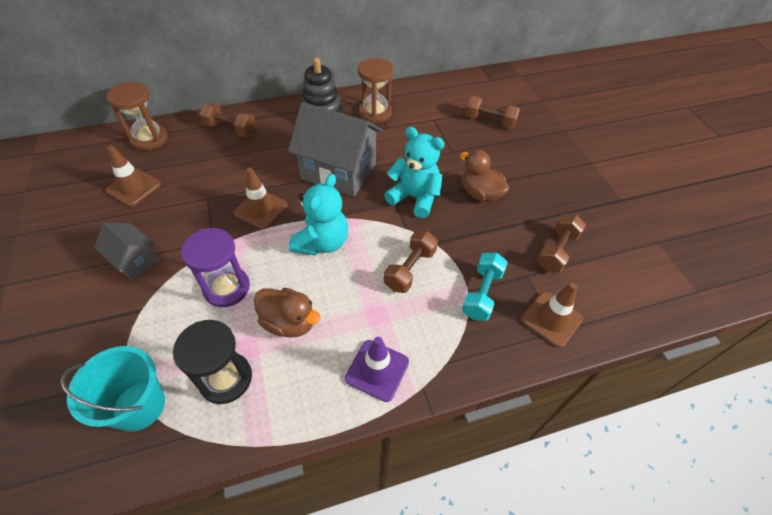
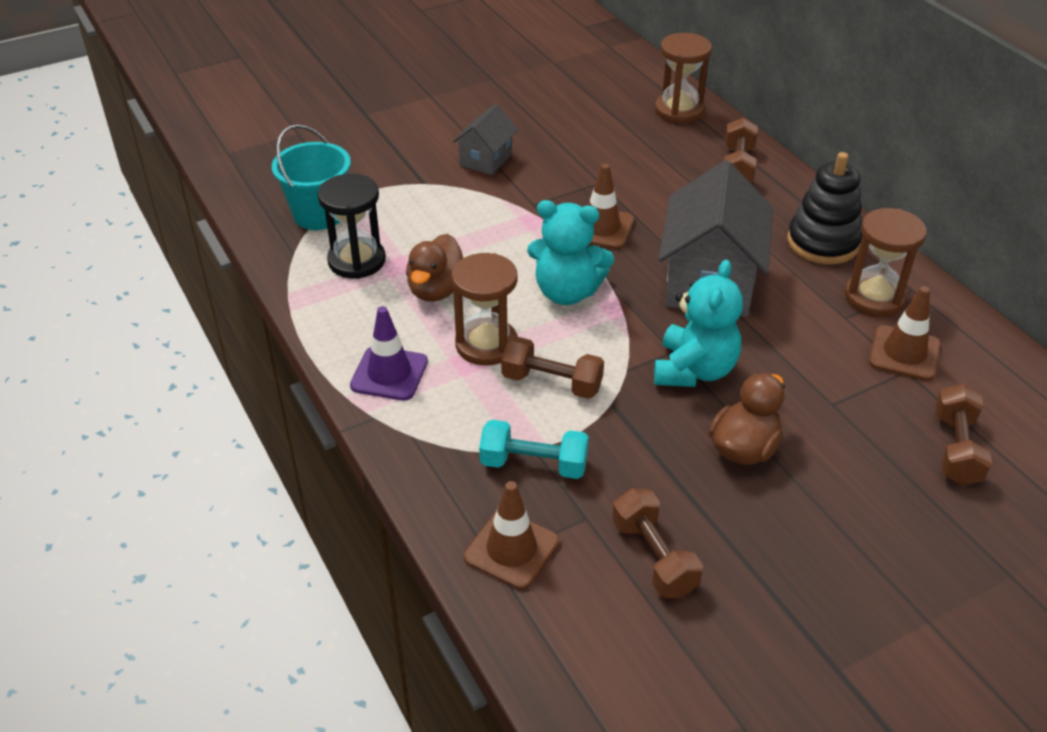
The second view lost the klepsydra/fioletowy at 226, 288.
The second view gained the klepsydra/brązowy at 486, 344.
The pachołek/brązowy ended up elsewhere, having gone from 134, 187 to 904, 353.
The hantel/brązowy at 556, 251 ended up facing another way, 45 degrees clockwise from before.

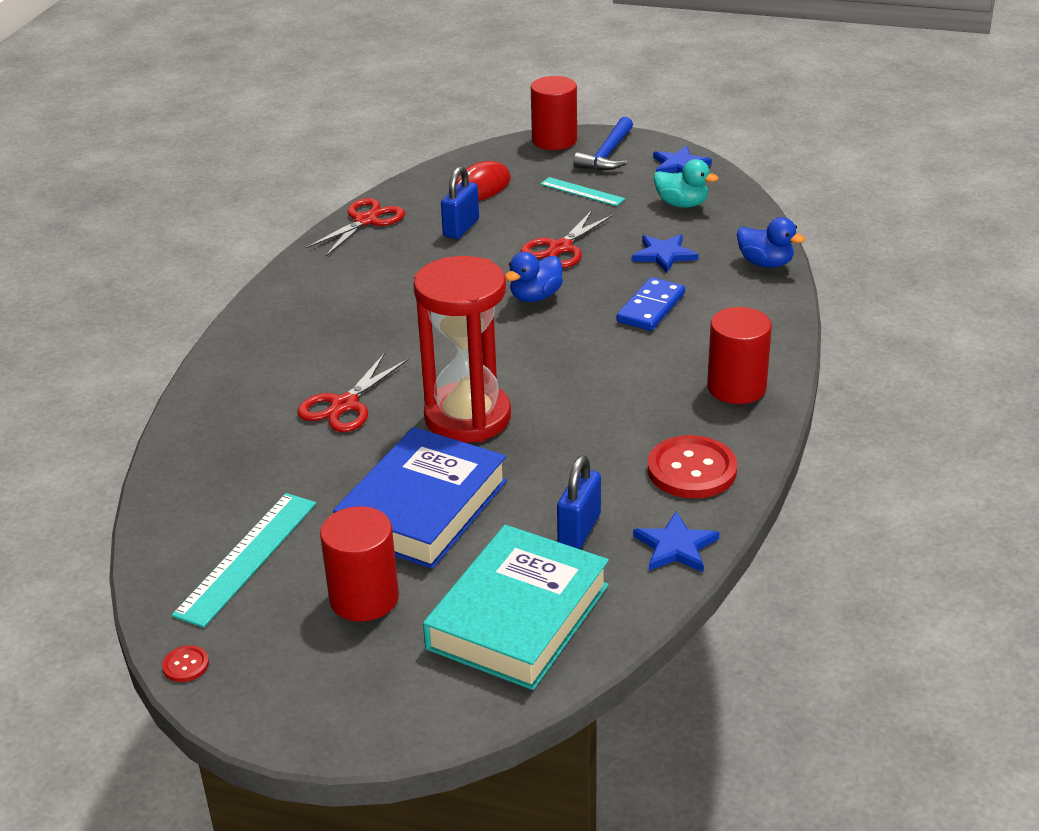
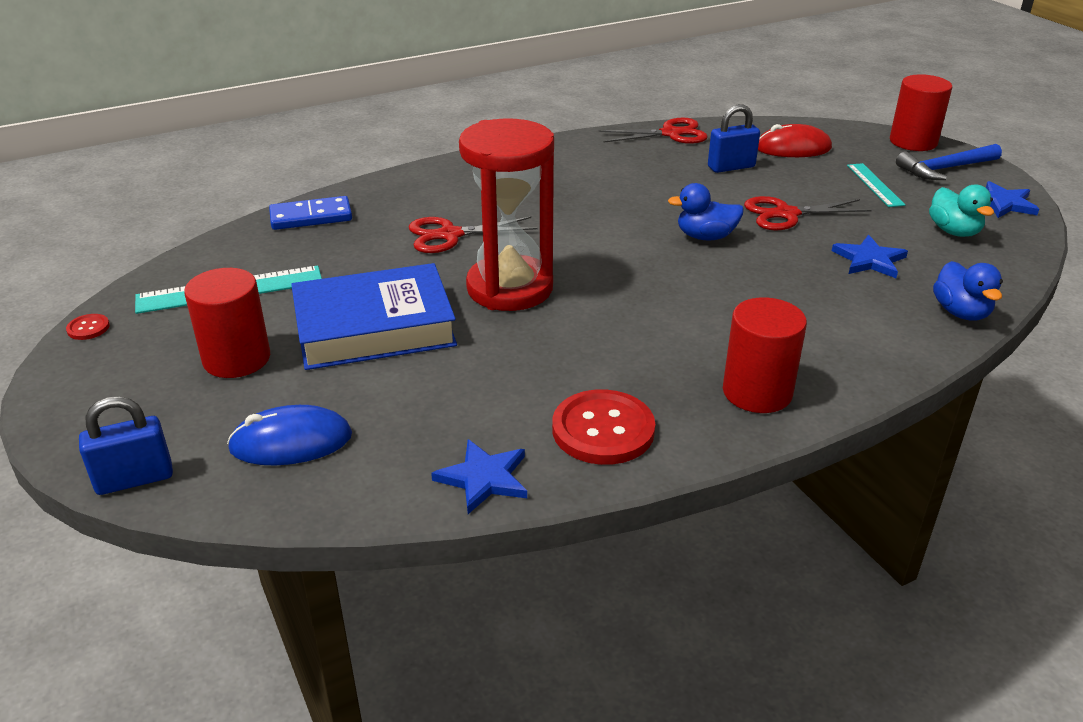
The kłódka/niebieski ended up elsewhere, having gone from 579, 529 to 134, 479.
The kostka domina/niebieski ended up elsewhere, having gone from 651, 308 to 311, 217.
Where the książka/turkusowy stood at 518, 616, the myszka/niebieski came to stand at 291, 442.

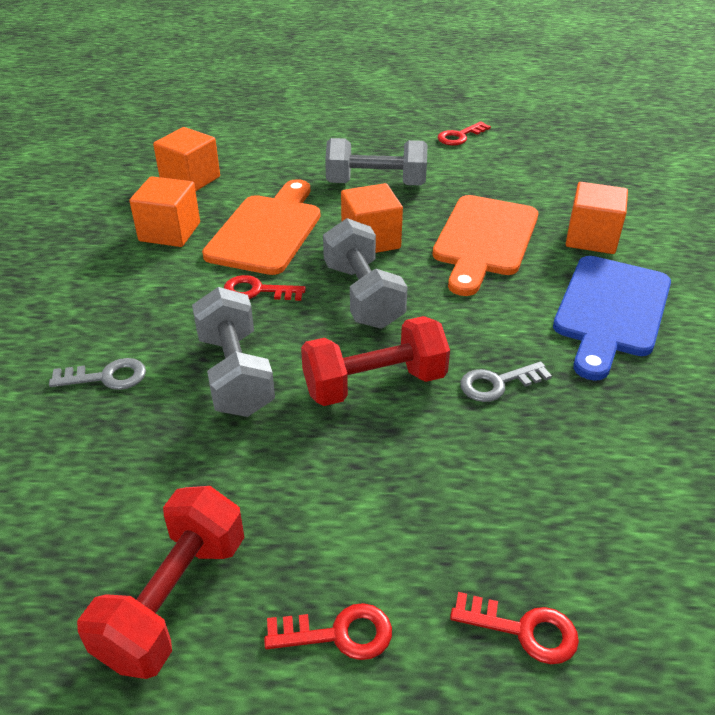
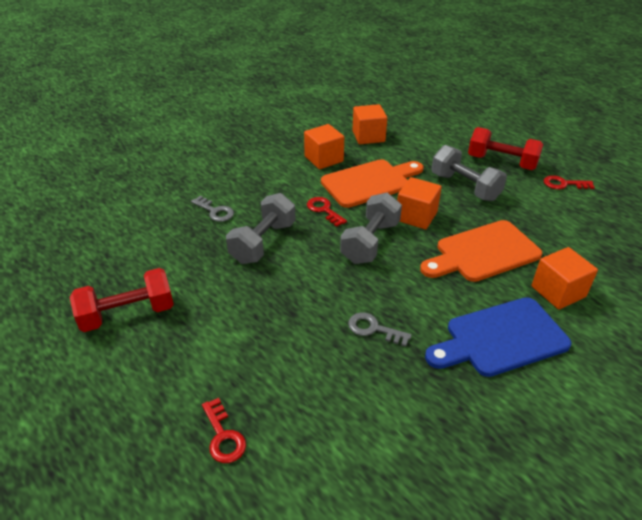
The second view lost the klucz/czerwony at 339, 634.
The hantel/czerwony ended up elsewhere, having gone from 374, 384 to 501, 162.

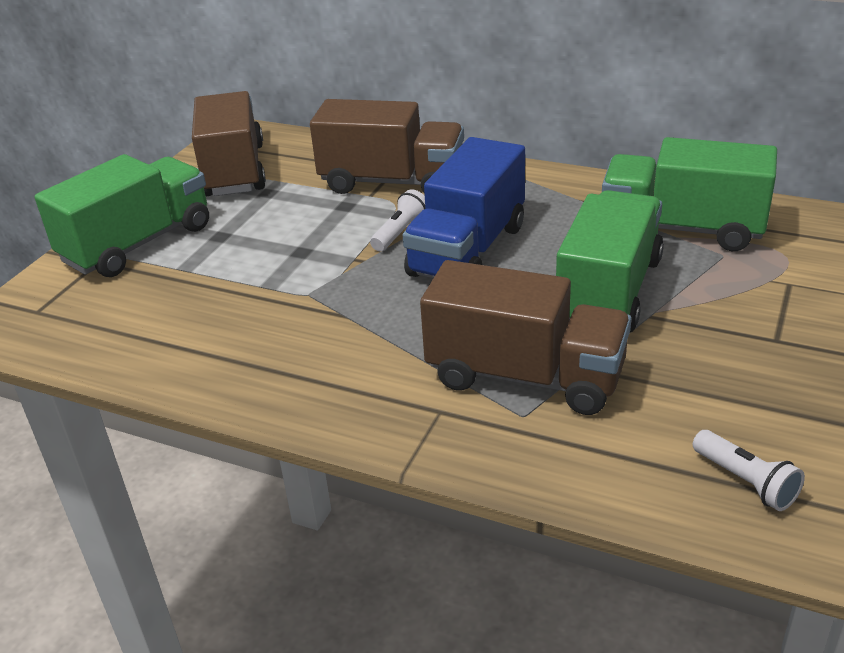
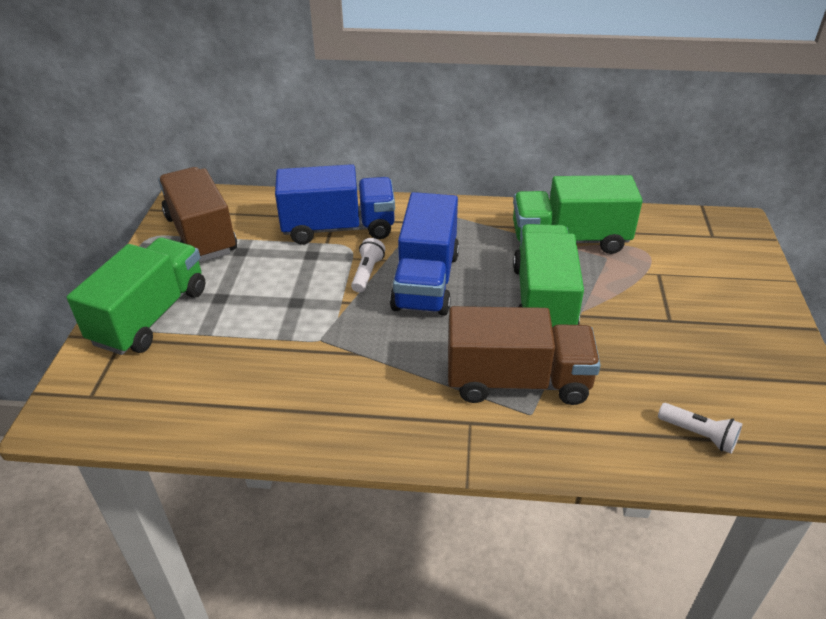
What was the ciężarówka/brązowy at 392, 182 turned into the ciężarówka/niebieski at 338, 228.

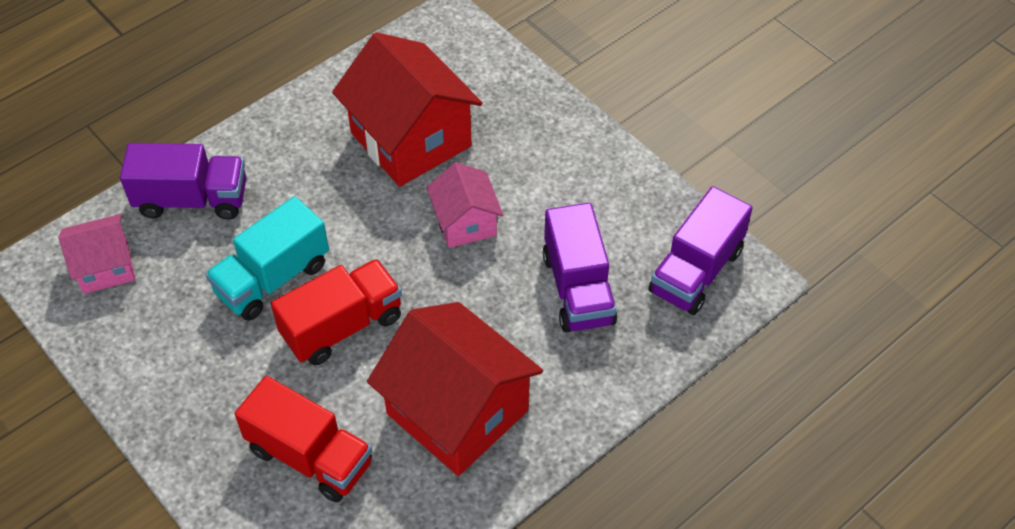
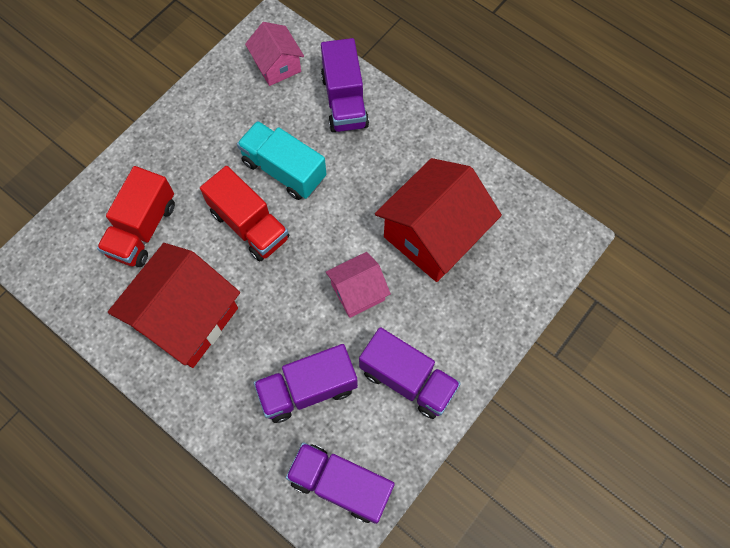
The second view gained the ciężarówka/fioletowy at 407, 379.

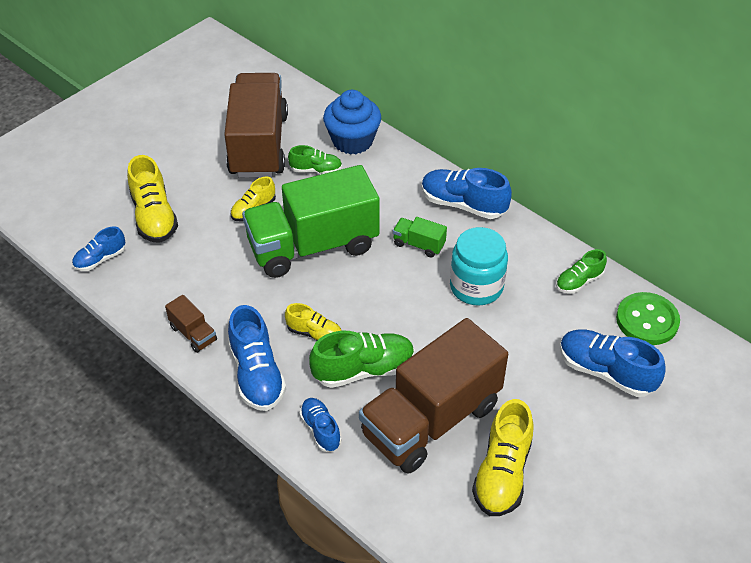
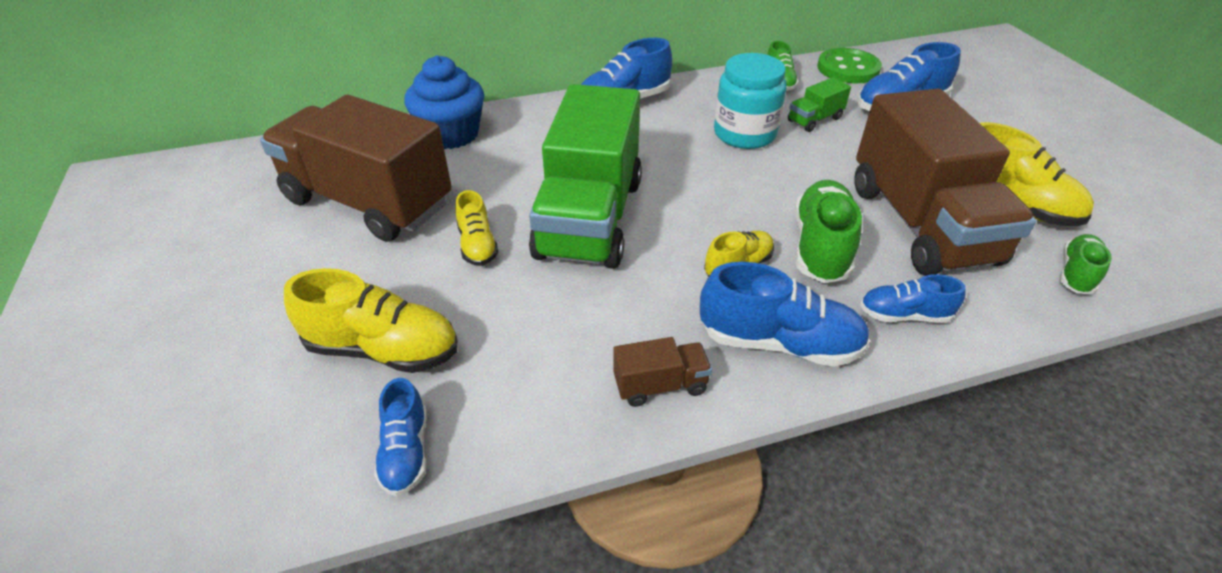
The but/zielony ended up elsewhere, having gone from 316, 170 to 1076, 274.
The ciężarówka/zielony ended up elsewhere, having gone from 419, 244 to 814, 120.

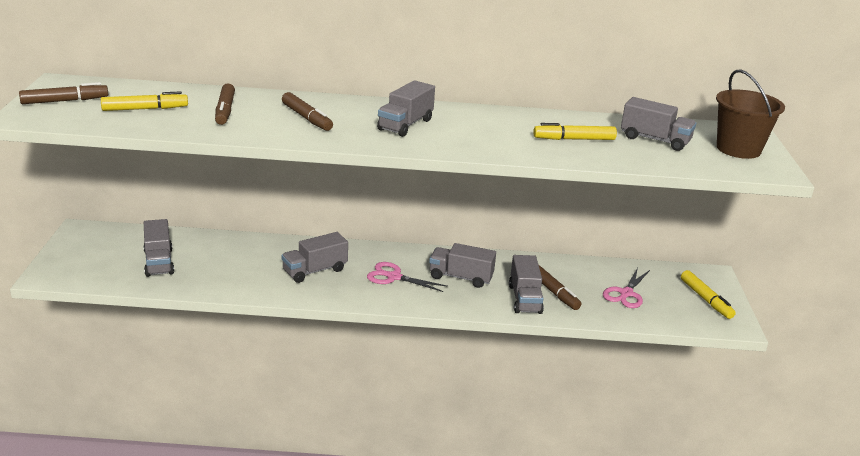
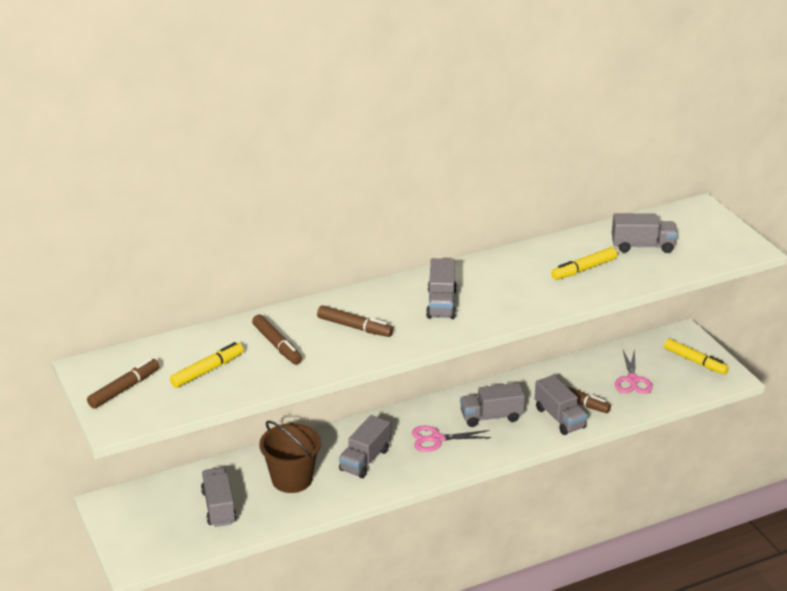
The wiadro/brązowy ended up elsewhere, having gone from 738, 149 to 292, 479.
The ciężarówka/szary at 159, 262 ended up facing another way, 150 degrees counterclockwise from before.

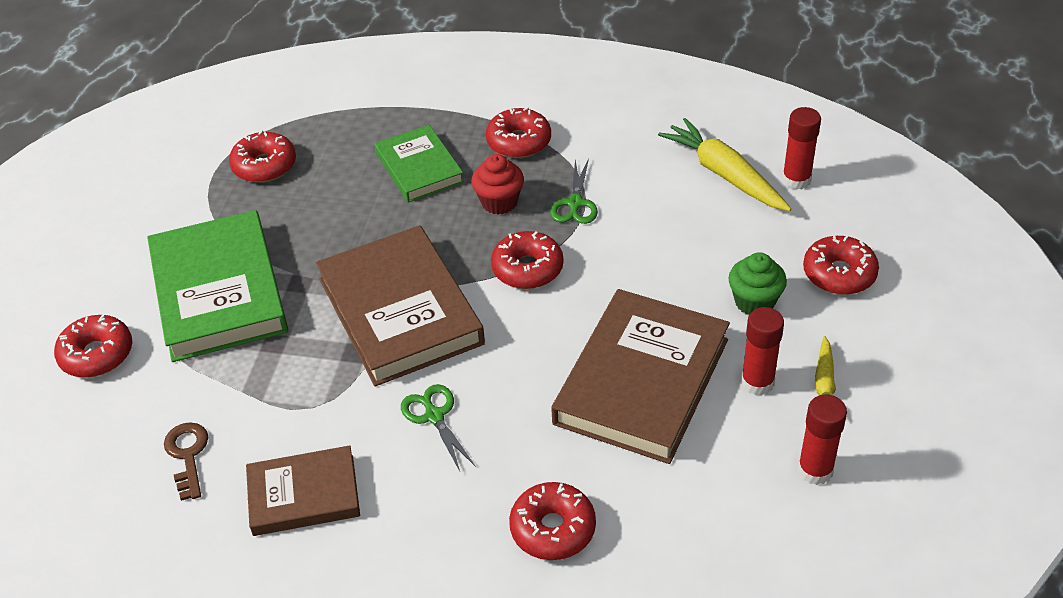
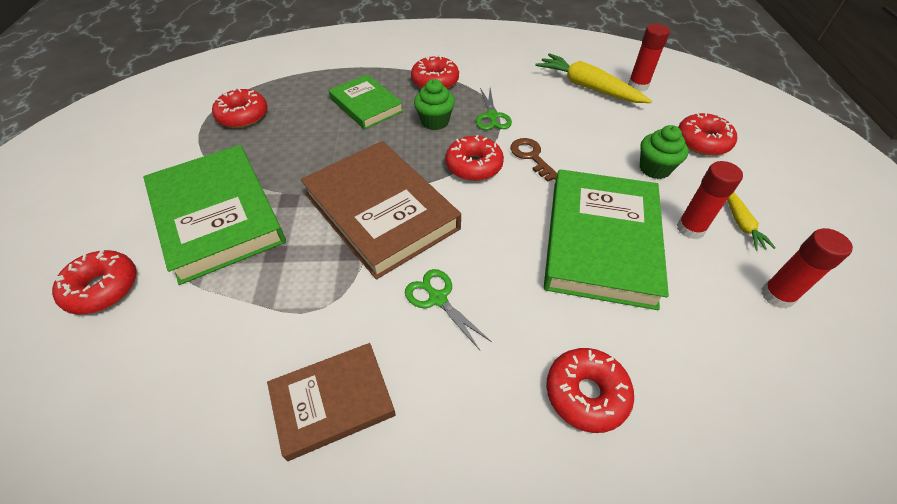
The klucz/brązowy ended up elsewhere, having gone from 188, 455 to 531, 157.
What was the muffinka/czerwony at 499, 202 turned into the muffinka/zielony at 435, 121.
What was the książka/brązowy at 642, 381 turned into the książka/zielony at 601, 241.

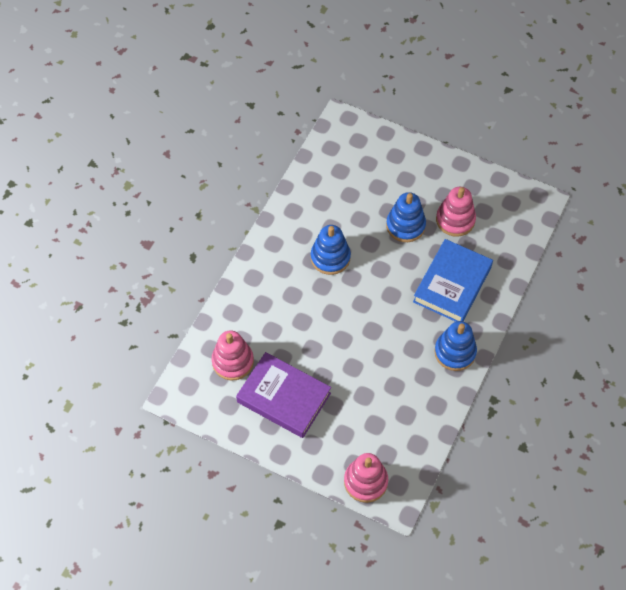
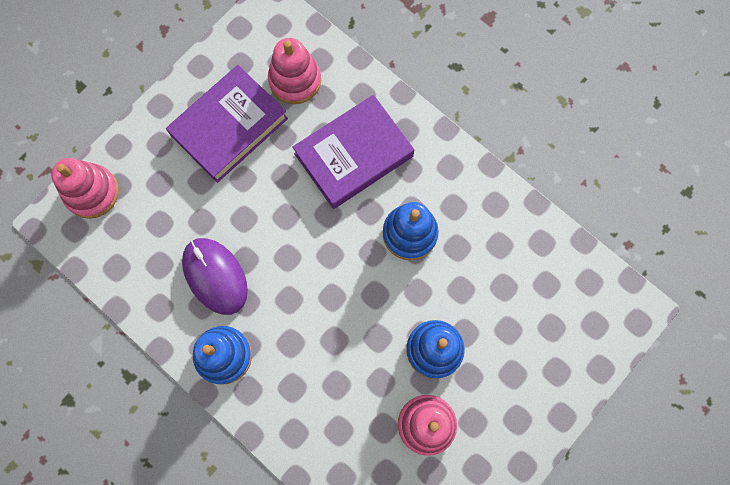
The second view lost the książka/niebieski at 452, 284.
The second view gained the myszka/fioletowy at 215, 276.
The second view gained the książka/fioletowy at 353, 155.

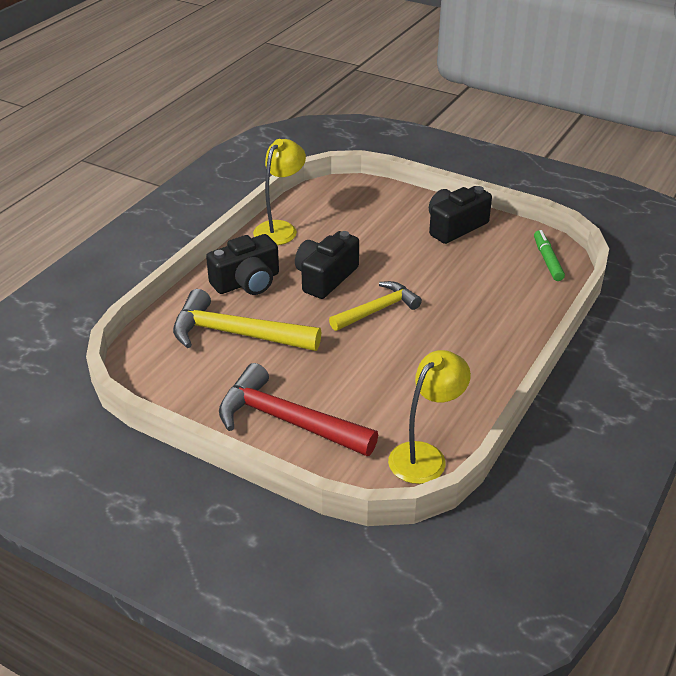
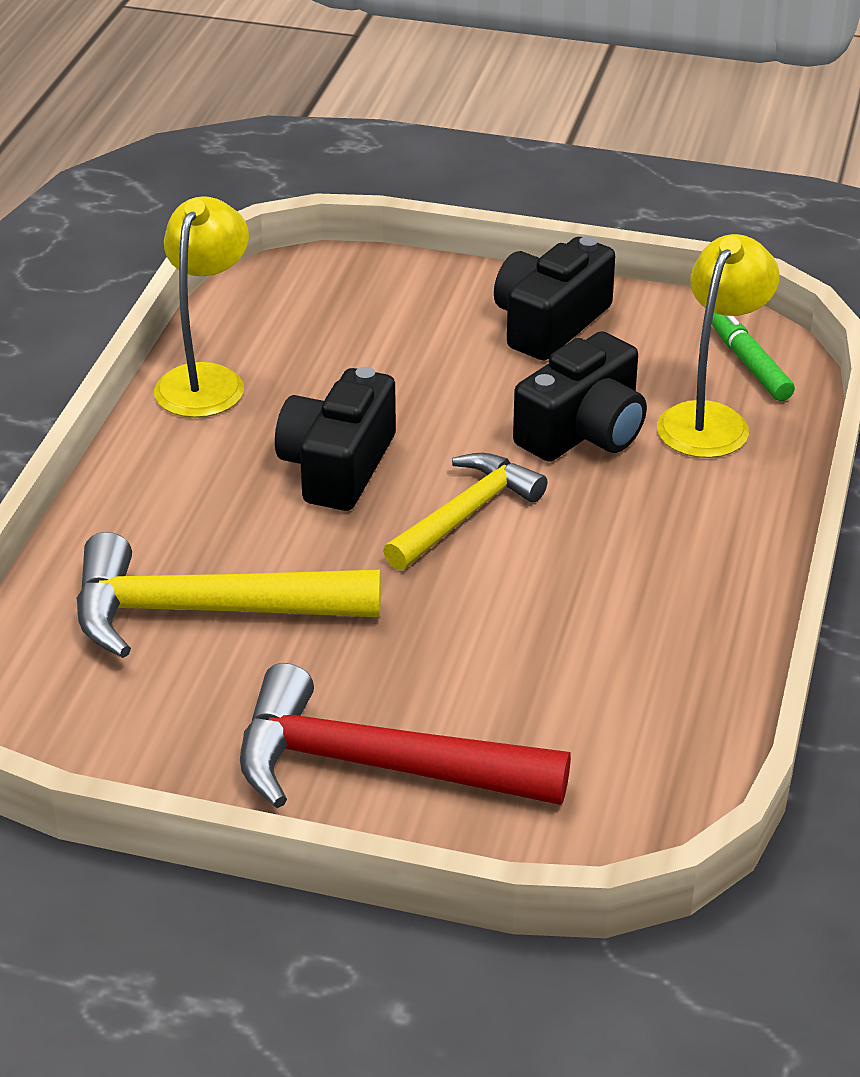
The aparat fotograficzny/czarny ended up elsewhere, having gone from 247, 282 to 583, 431.
The lampka/żółty ended up elsewhere, having gone from 425, 455 to 710, 419.

